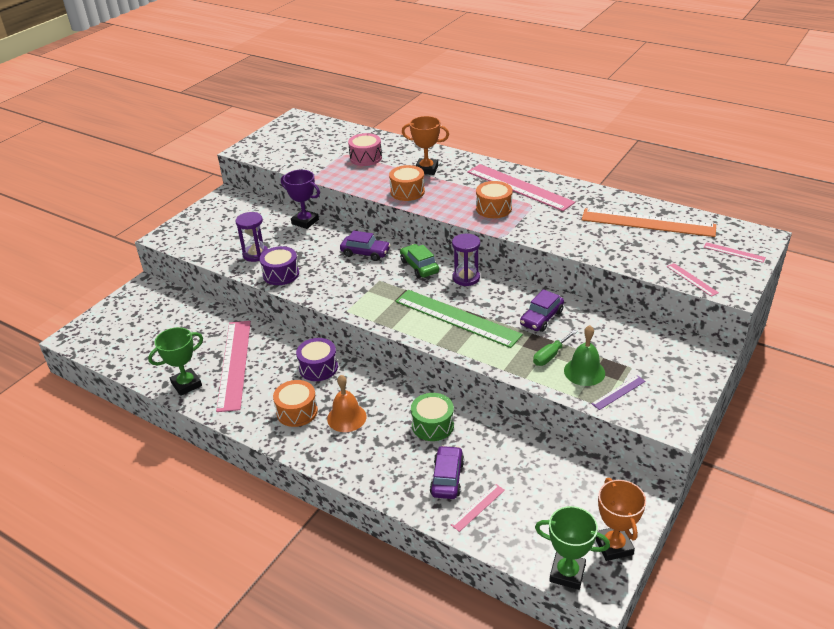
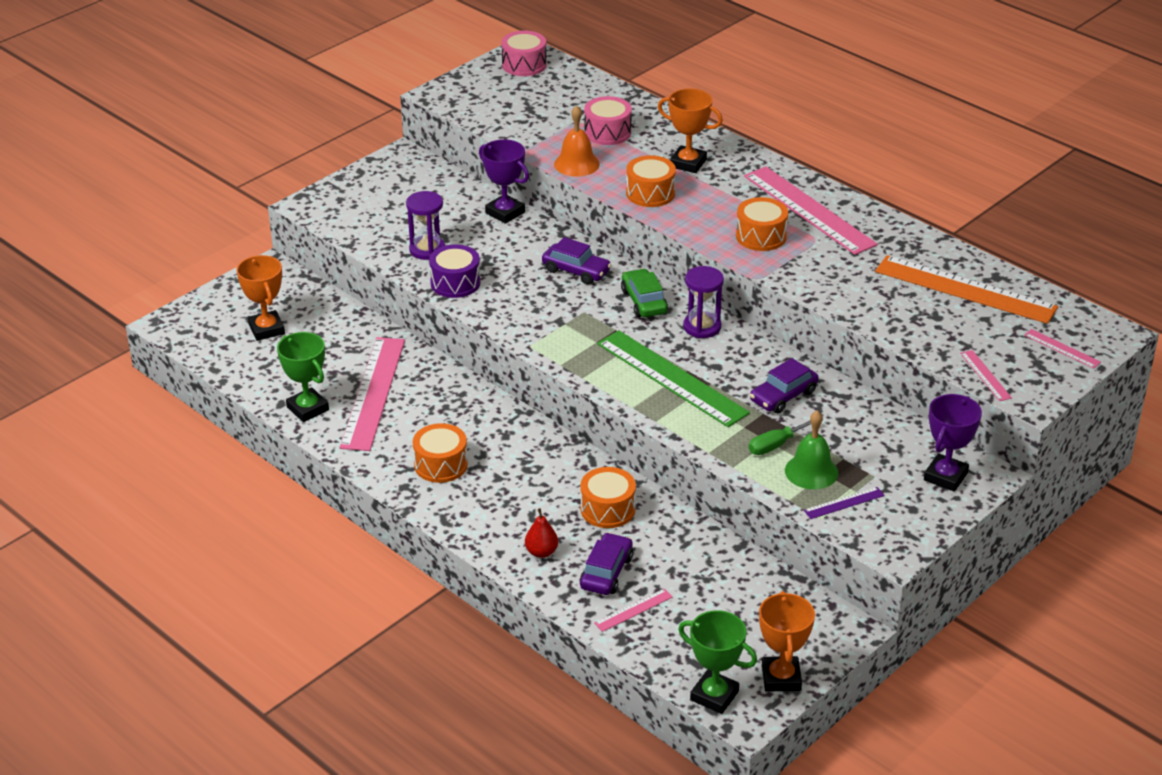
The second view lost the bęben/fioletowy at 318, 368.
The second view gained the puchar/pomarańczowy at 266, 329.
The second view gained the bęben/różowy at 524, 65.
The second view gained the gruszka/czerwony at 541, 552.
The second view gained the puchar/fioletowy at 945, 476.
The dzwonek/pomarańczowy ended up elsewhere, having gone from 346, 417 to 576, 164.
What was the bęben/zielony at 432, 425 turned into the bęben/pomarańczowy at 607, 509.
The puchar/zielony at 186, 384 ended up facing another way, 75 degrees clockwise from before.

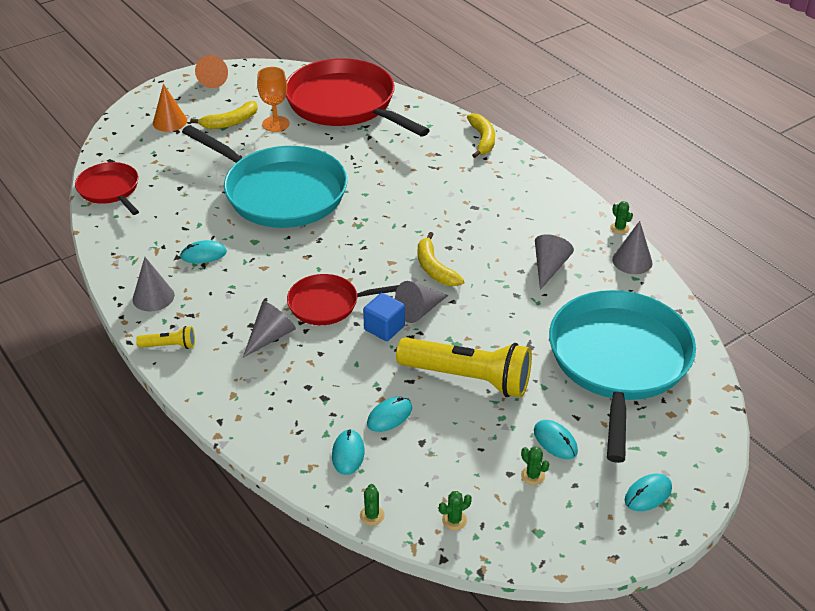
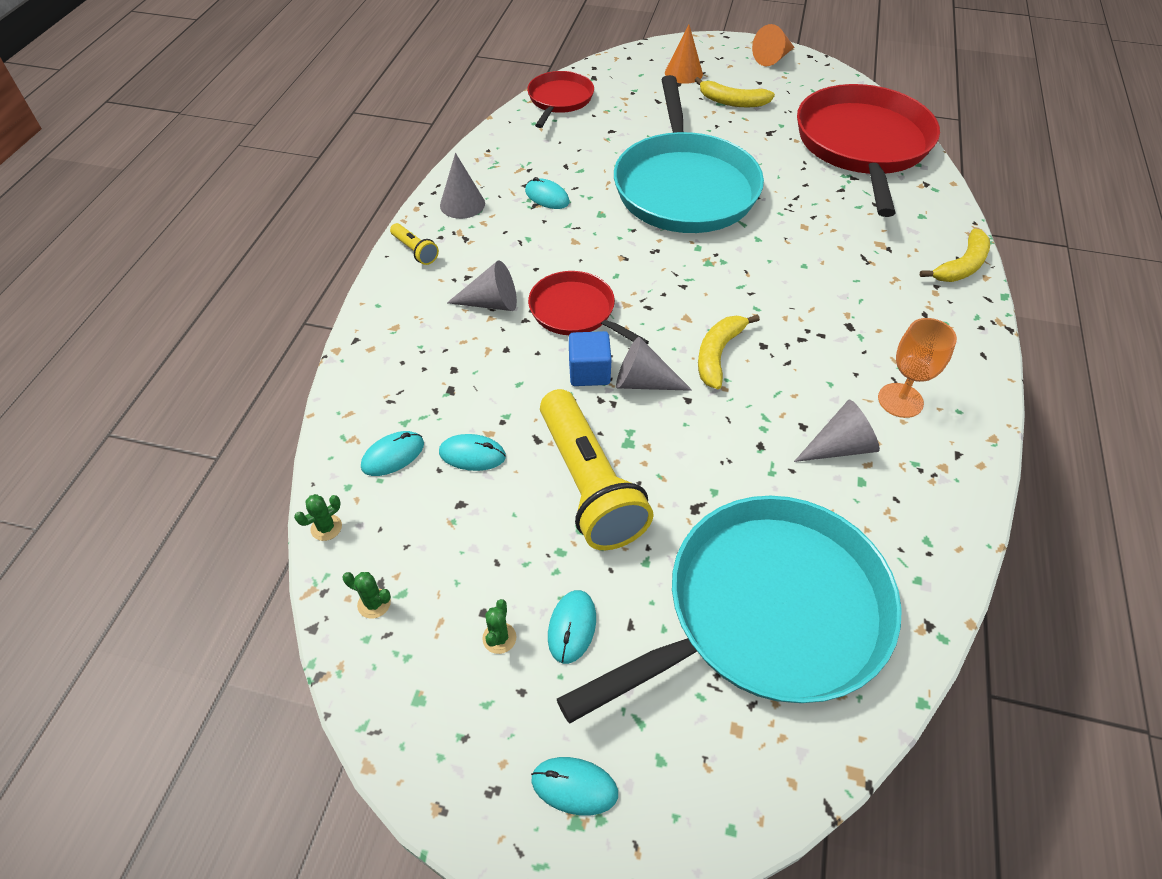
The second view lost the kaktus/zielony at 619, 228.
The second view lost the stożek/szary at 632, 261.
The kielich/pomarańczowy ended up elsewhere, having gone from 275, 124 to 900, 400.

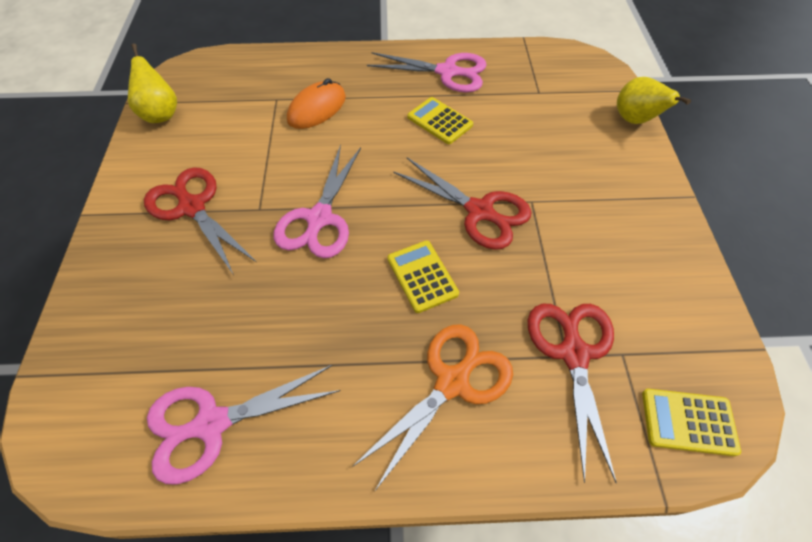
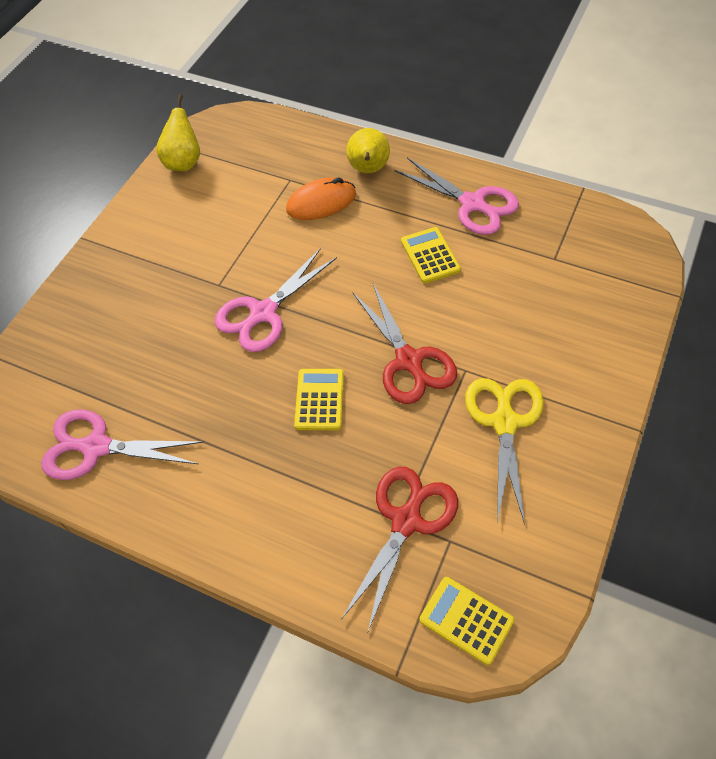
The second view lost the nożyczki/czerwony at 192, 207.
The second view lost the nożyczki/pomarańczowy at 453, 381.
The second view gained the nożyczki/żółty at 505, 422.
The gruszka/żółty ended up elsewhere, having gone from 635, 120 to 368, 170.

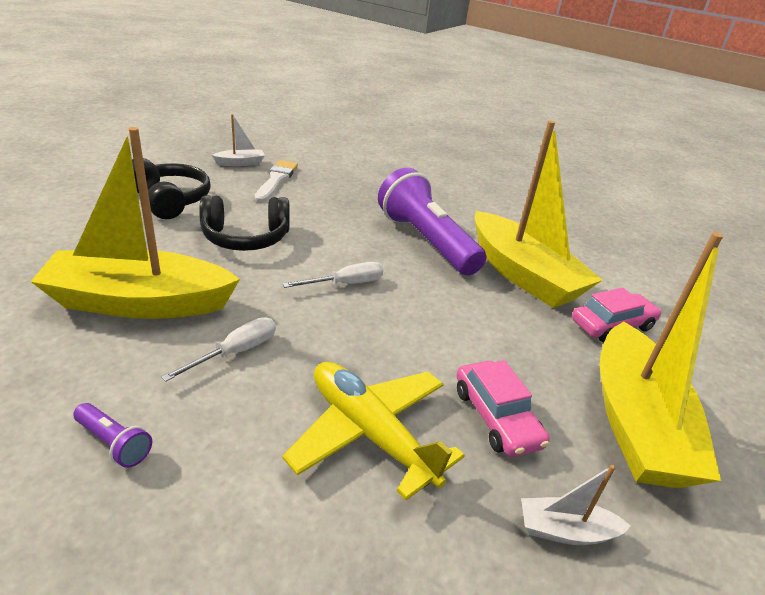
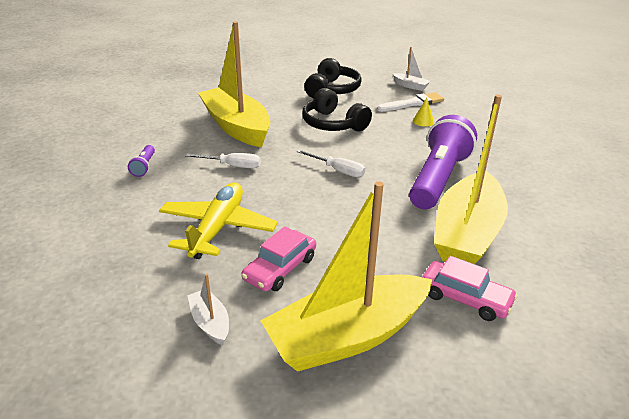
The second view gained the stożek/żółty at 423, 121.

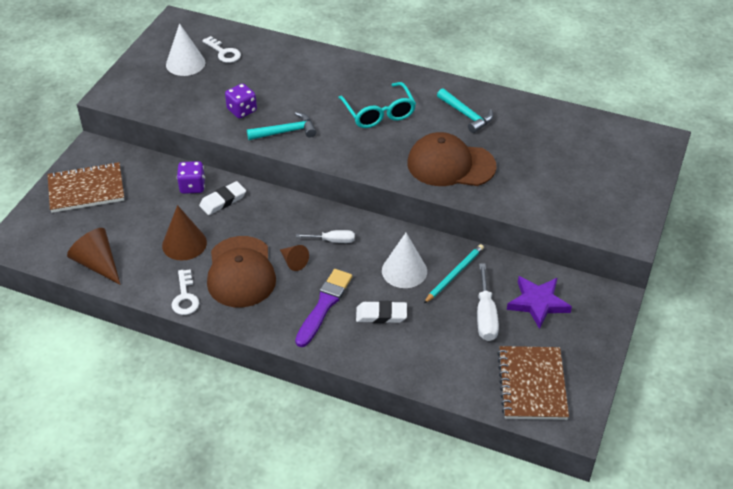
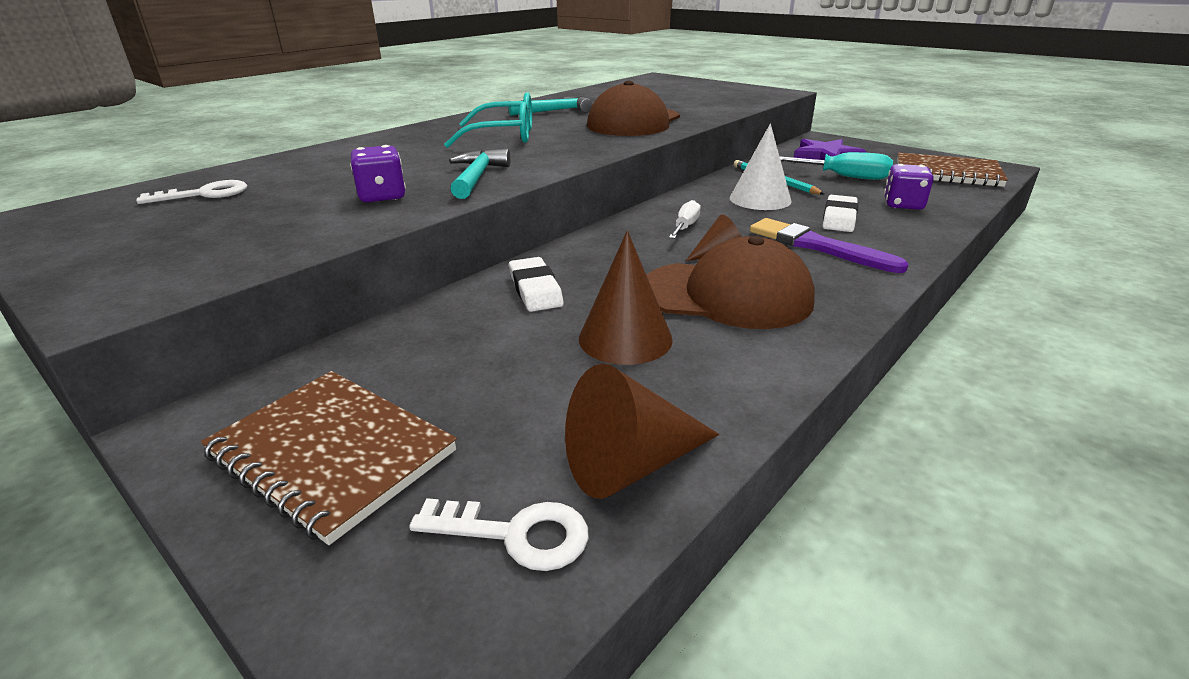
The second view lost the stożek/biały at 185, 63.
The klucz/biały ended up elsewhere, having gone from 185, 297 to 516, 534.
The kostka do gry/fioletowy ended up elsewhere, having gone from 192, 186 to 903, 205.
What was the śrubokręt/biały at 485, 316 turned into the śrubokręt/turkusowy at 844, 177.
The zeszyt/brązowy at 86, 189 ended up facing another way, 60 degrees counterclockwise from before.

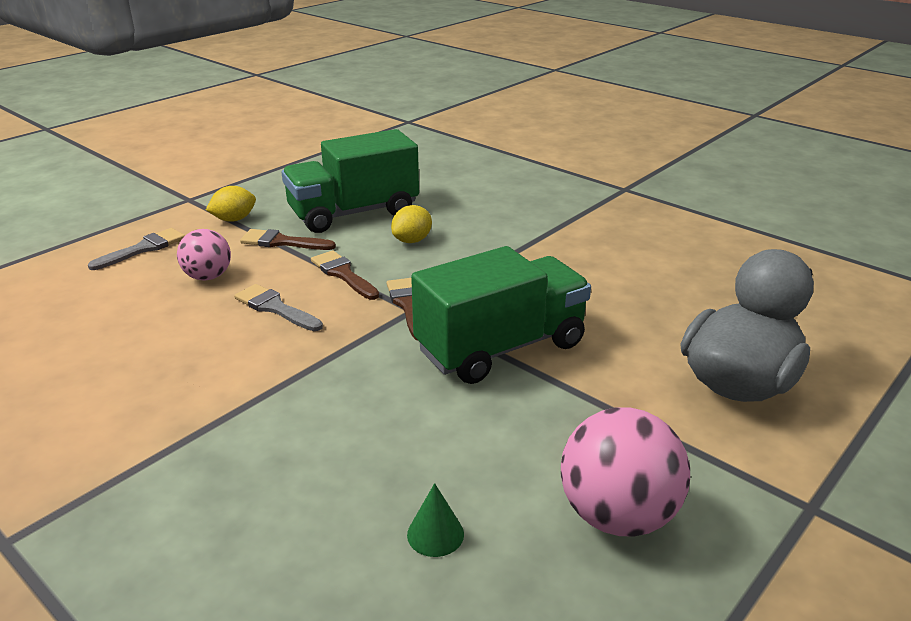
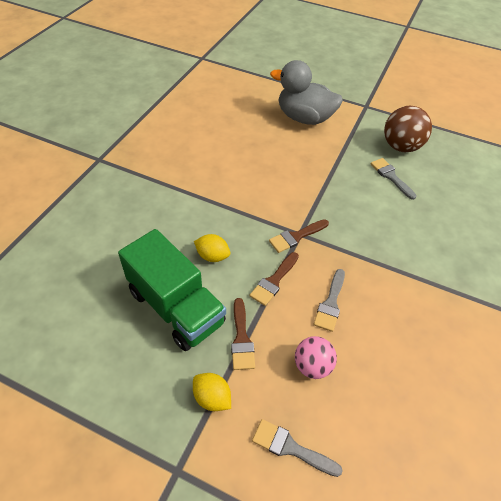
The second view lost the stożek/zielony at 435, 534.
The second view lost the ciężarówka/zielony at 501, 347.
The second view gained the pędzel/szary at 391, 177.
What was the piłka/różowy at 617, 515 turned into the piłka/brązowy at 400, 147.

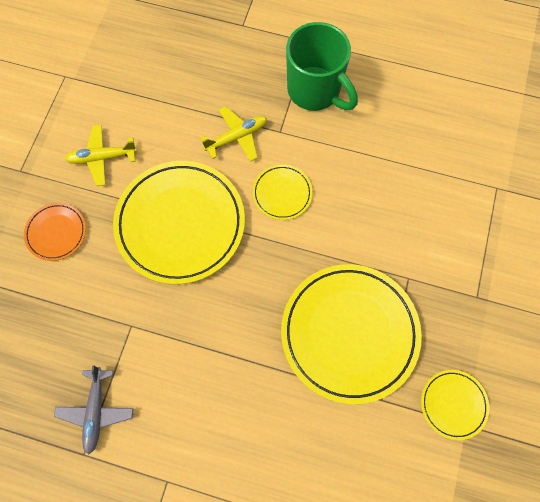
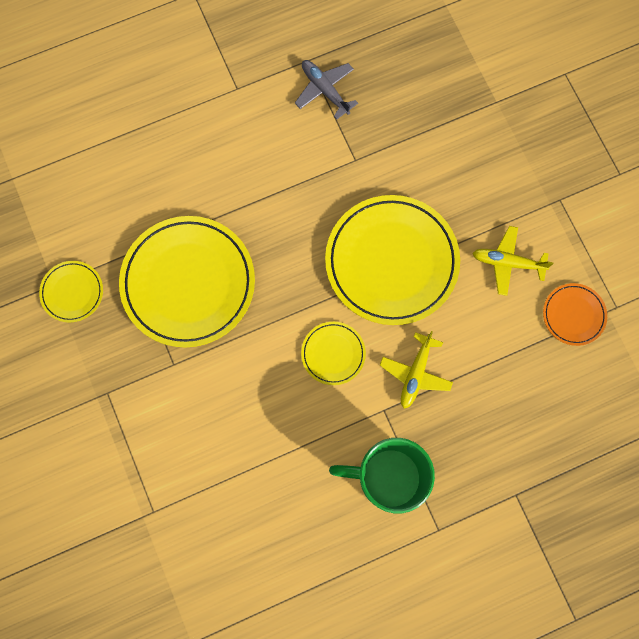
The talerz/pomarańczowy ended up elsewhere, having gone from 56, 232 to 573, 315.
The samolot/żółty at 102, 158 ended up facing another way, 120 degrees counterclockwise from before.

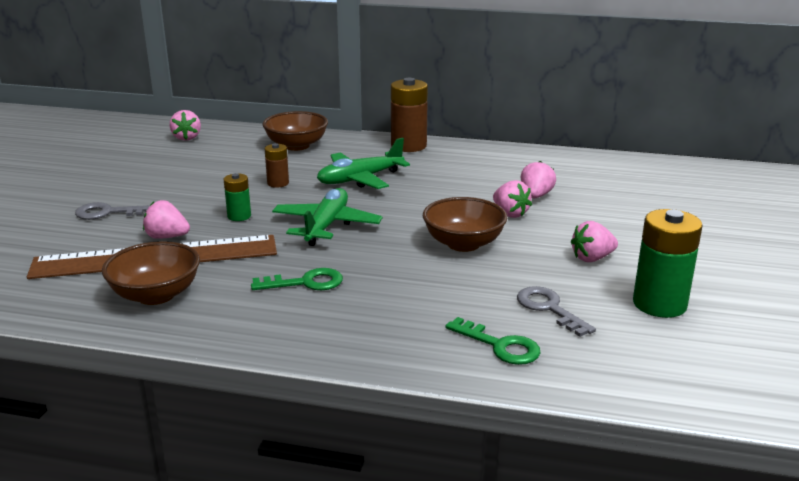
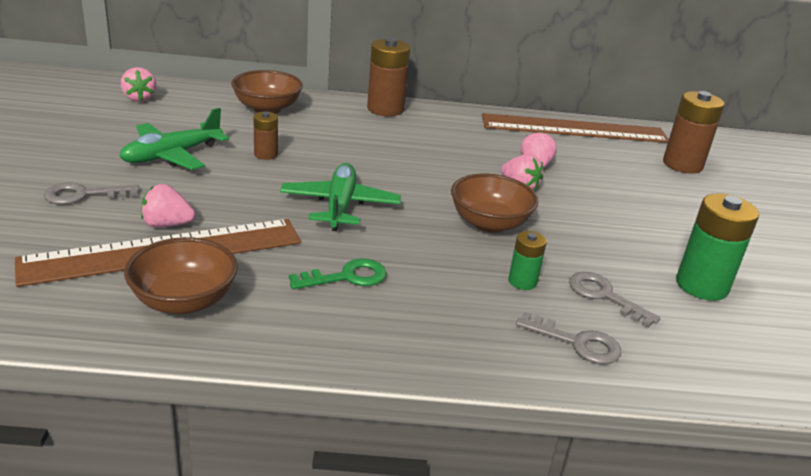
The second view lost the truskawka/różowy at 592, 258.
The second view gained the linijka/brązowy at 574, 128.
The second view gained the bateria/brązowy at 682, 164.
The bateria/zielony ended up elsewhere, having gone from 239, 216 to 522, 281.
The samolot/zielony ended up elsewhere, having gone from 360, 179 to 172, 155.
What was the klucz/zielony at 500, 346 turned into the klucz/szary at 577, 343.

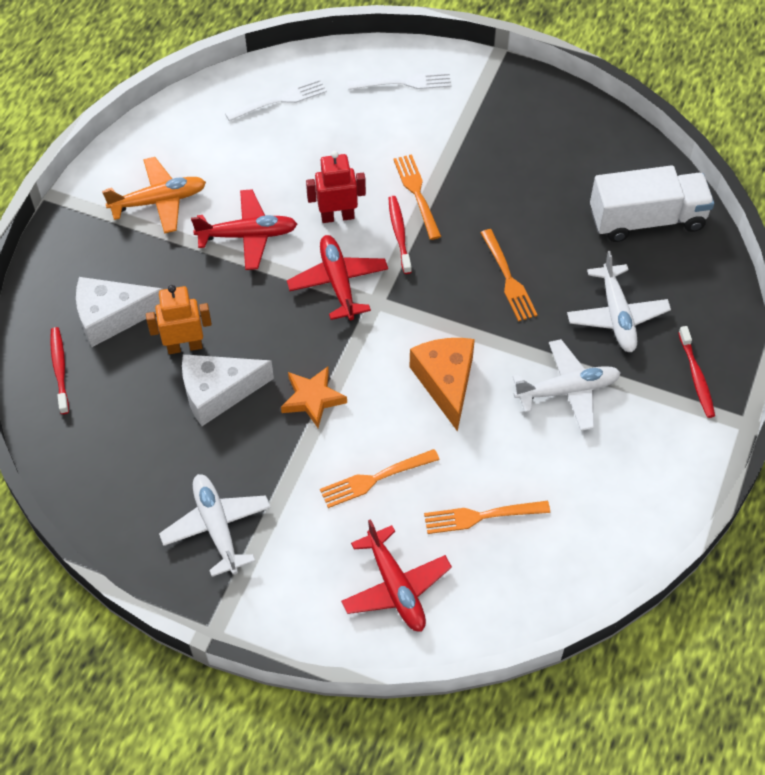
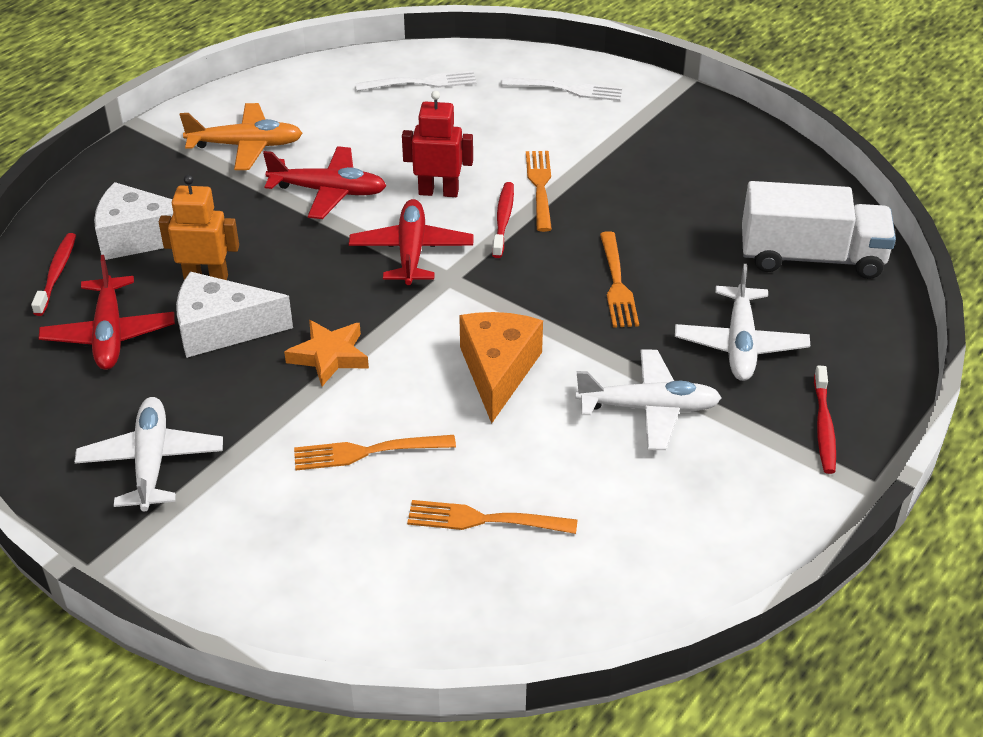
The samolot/czerwony ended up elsewhere, having gone from 395, 587 to 109, 334.

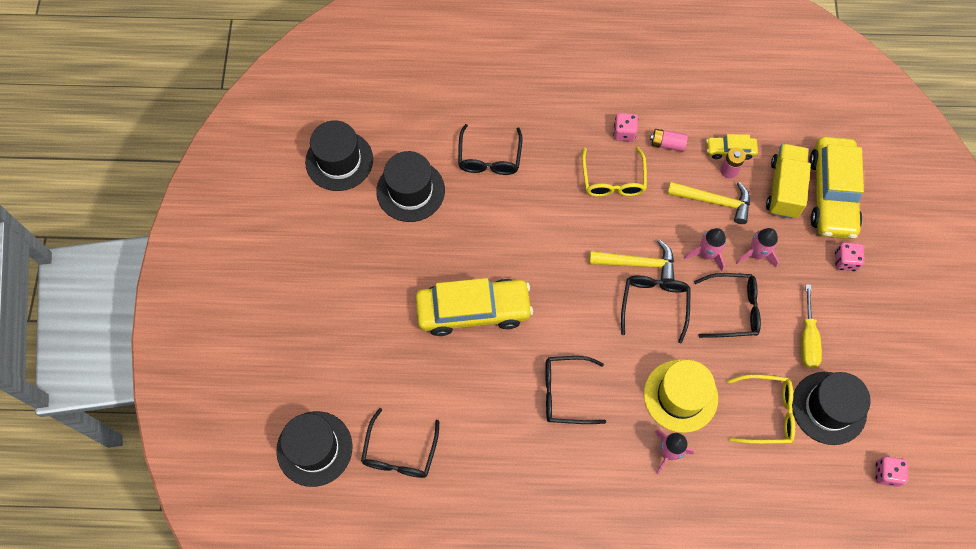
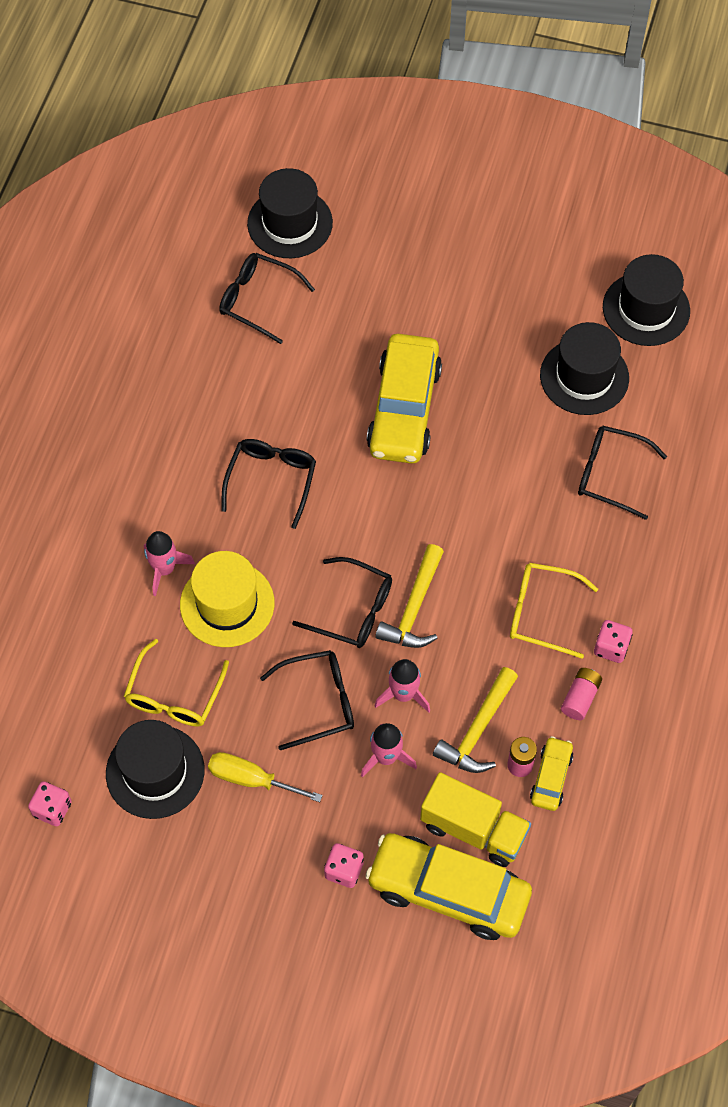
The okulary/czarny at 733, 309 ended up facing another way, 120 degrees counterclockwise from before.

